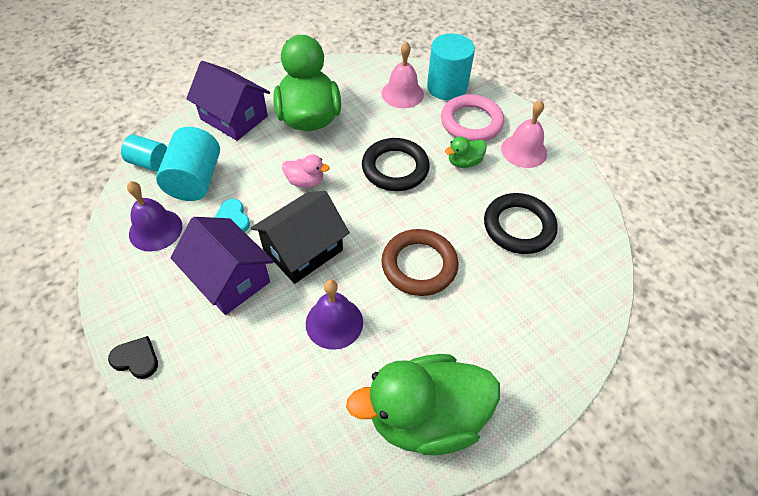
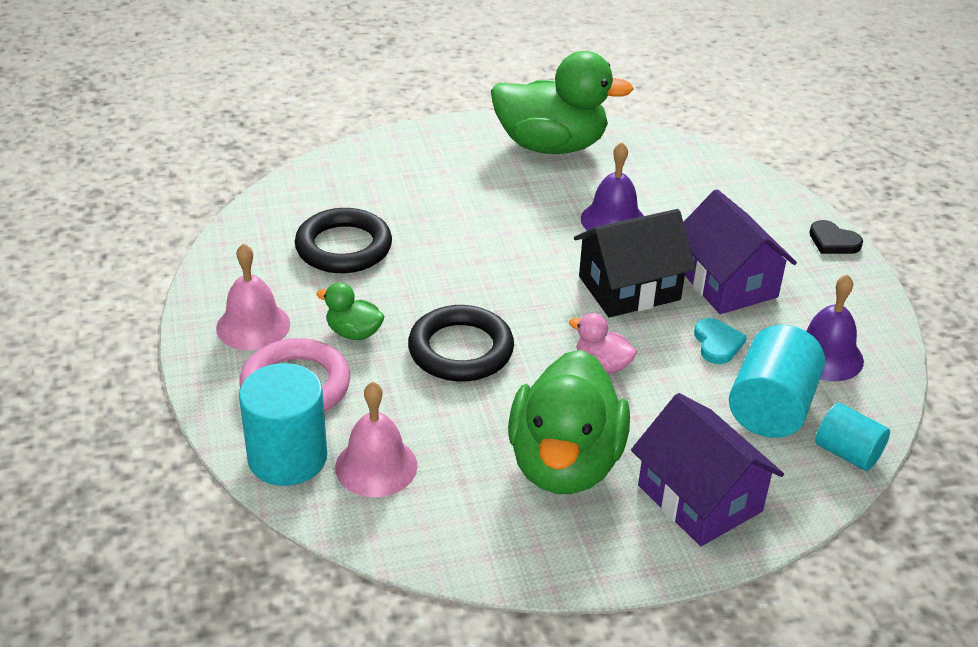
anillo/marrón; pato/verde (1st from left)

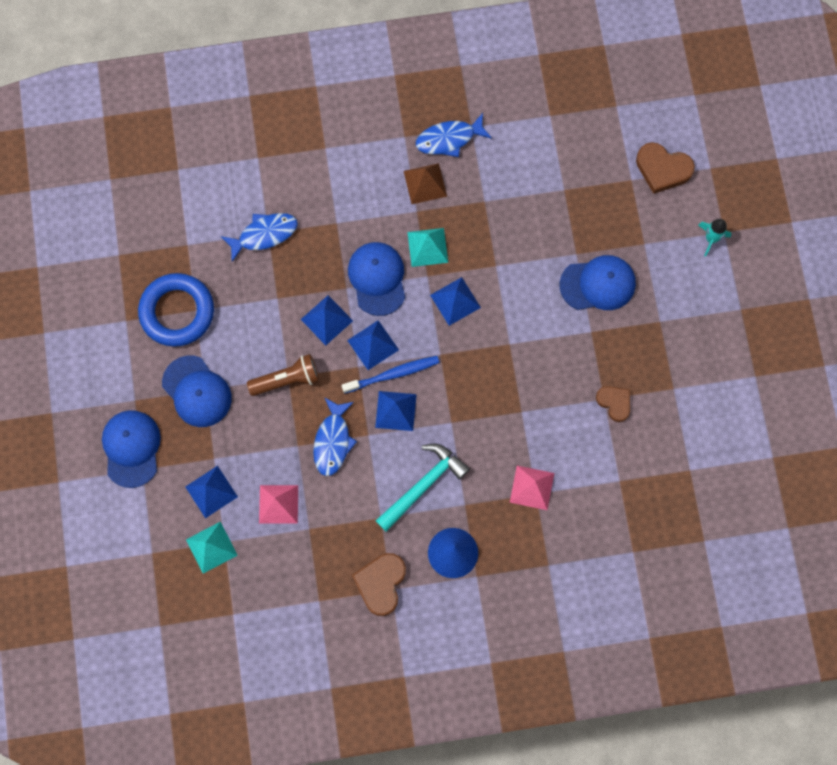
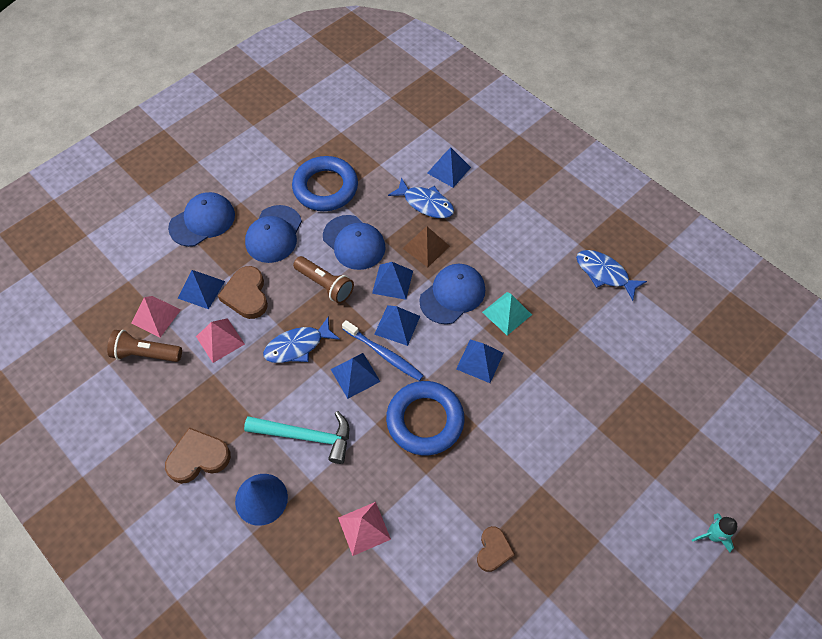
pirámide/rosa (1st from left); pirámide/marrón; gorra/azul (3rd from left); corazón/marrón (2nd from left); lámpara de mano/marrón (1st from left); anillo/azul (2nd from left); pirámide/azul (5th from left)

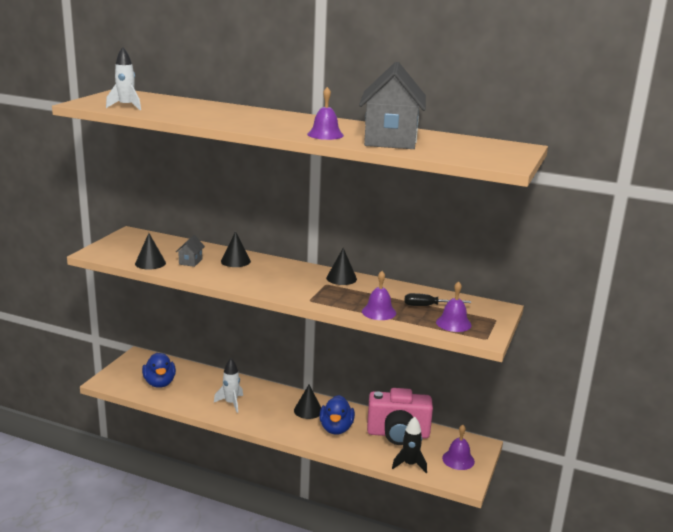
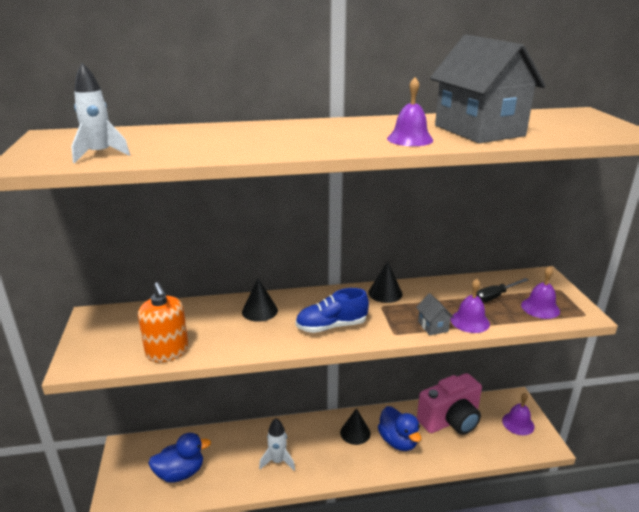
dispensador de jabón/naranja; pato/azul (1st from left); casa/gris (1st from left); cohete/negro; zapato/azul

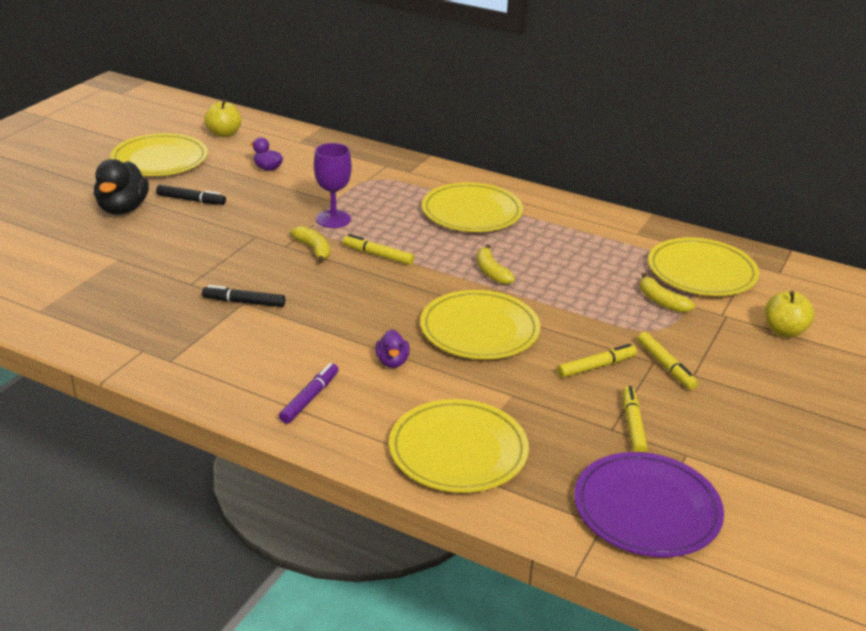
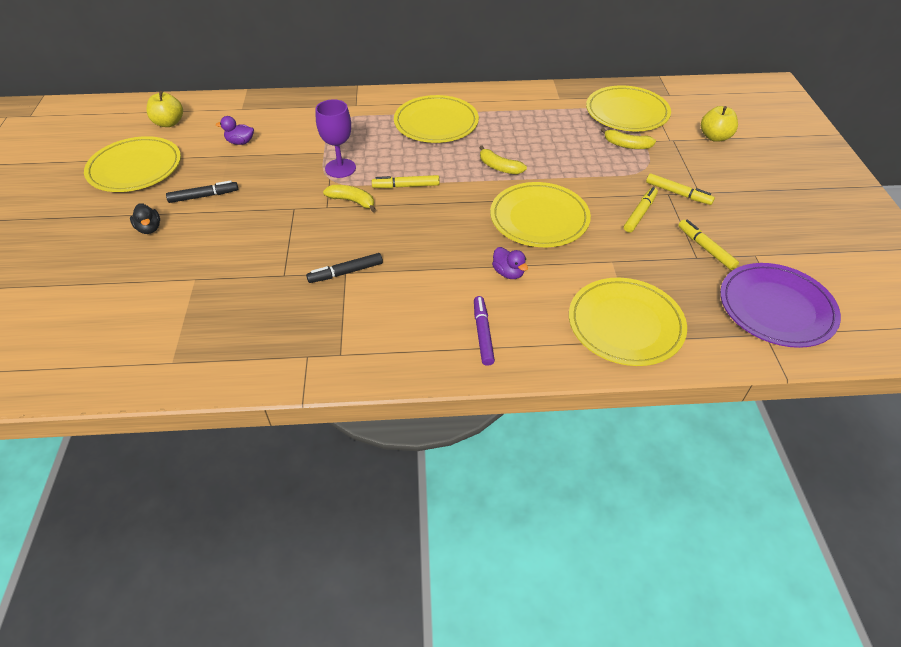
pato/negro

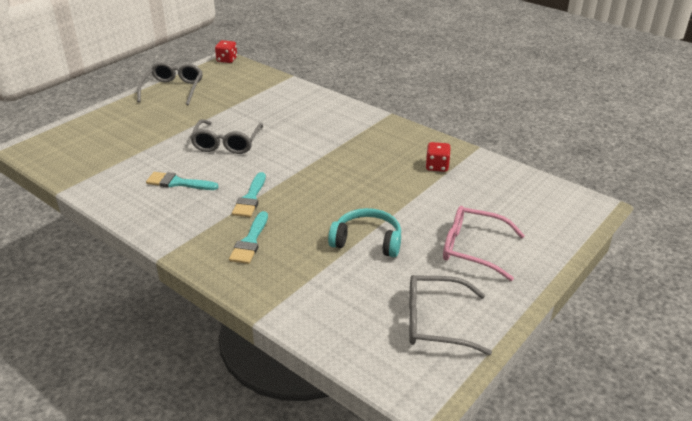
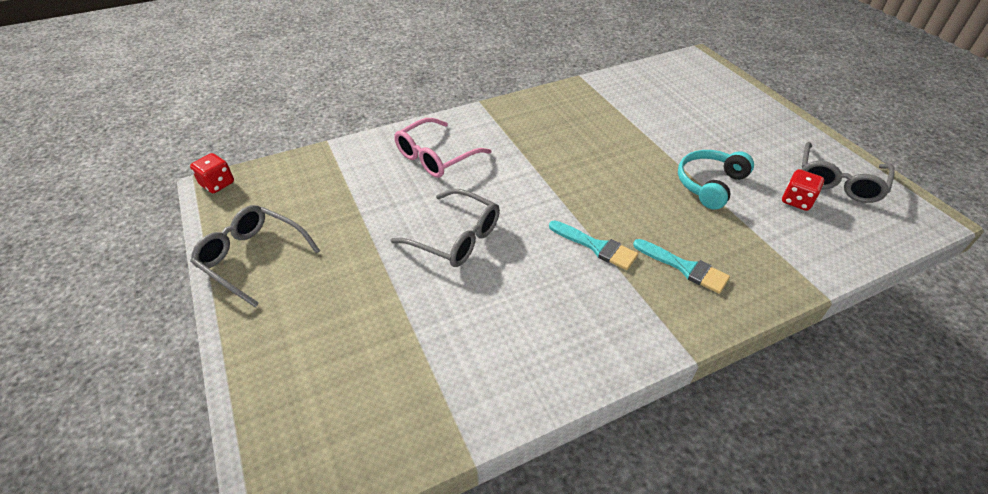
pincel/turquesa (1st from left in the first image); dado/rojo (2nd from left); gafas/rosa

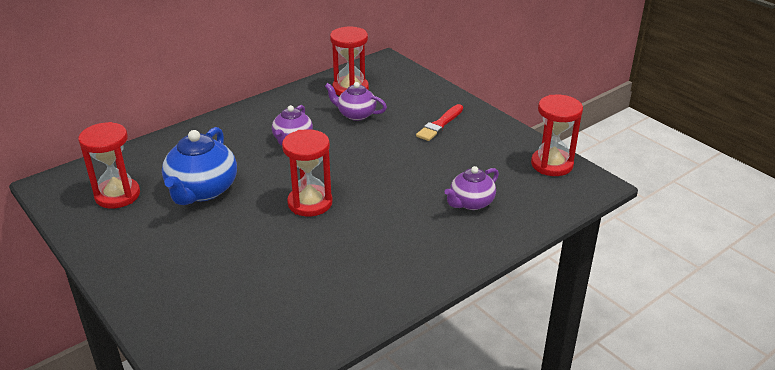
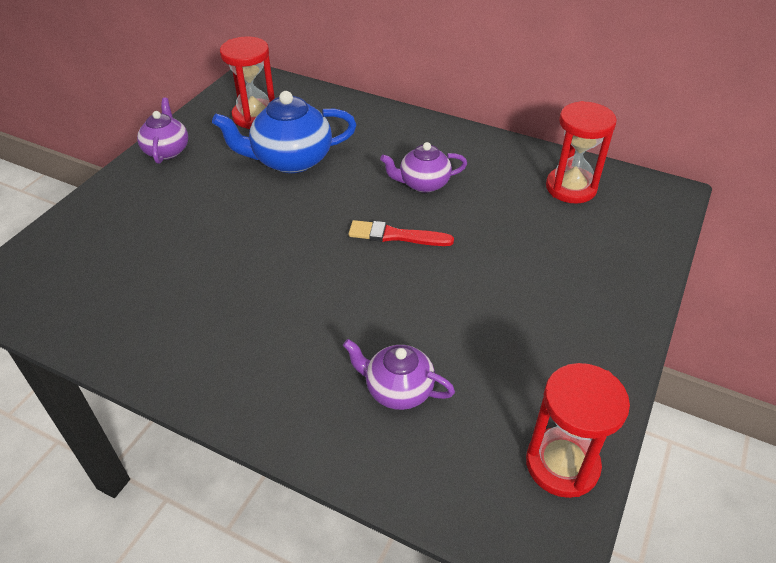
reloj de arena/rojo (2nd from left in the first image); tetera/morado (1st from left); pincel/rojo

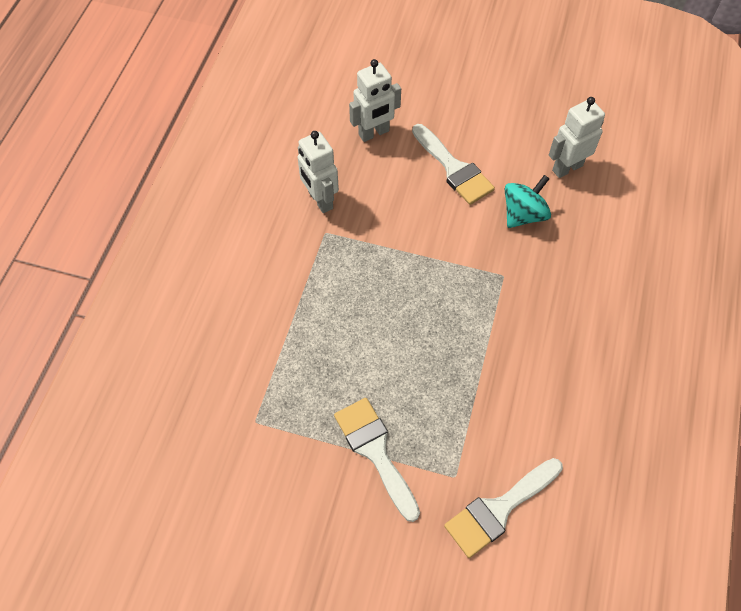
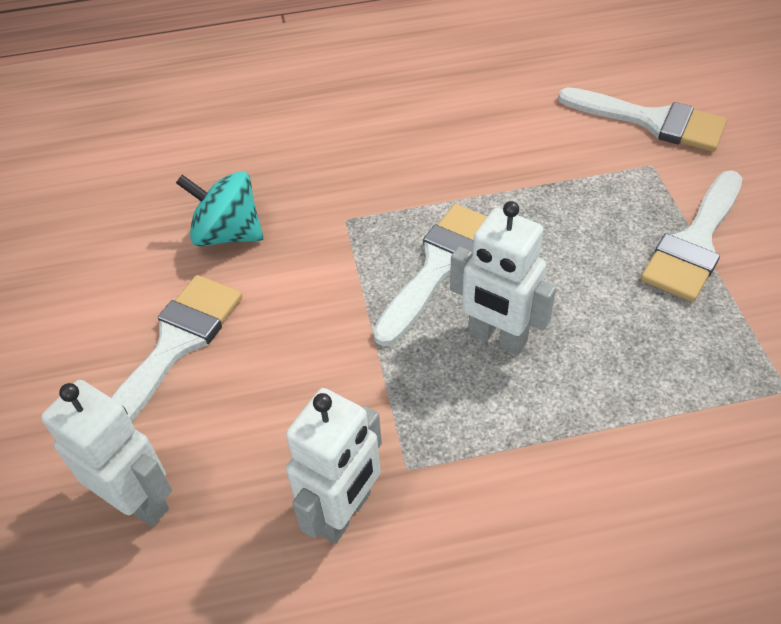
robot/blanco (3rd from left); pincel/blanco (2nd from left)

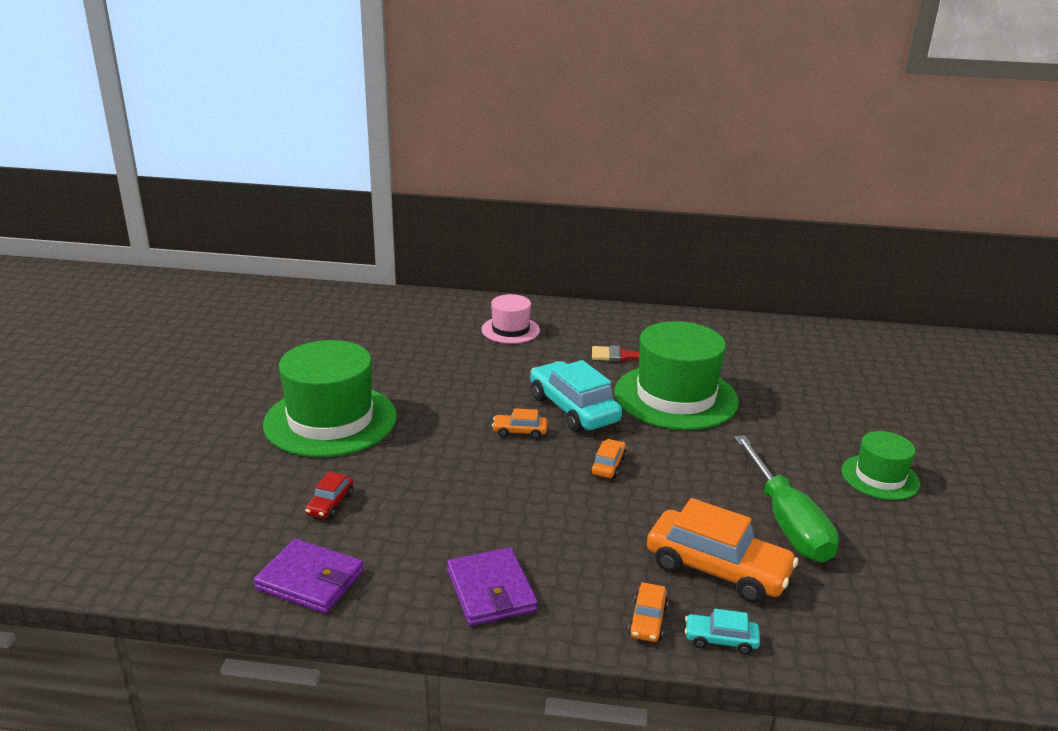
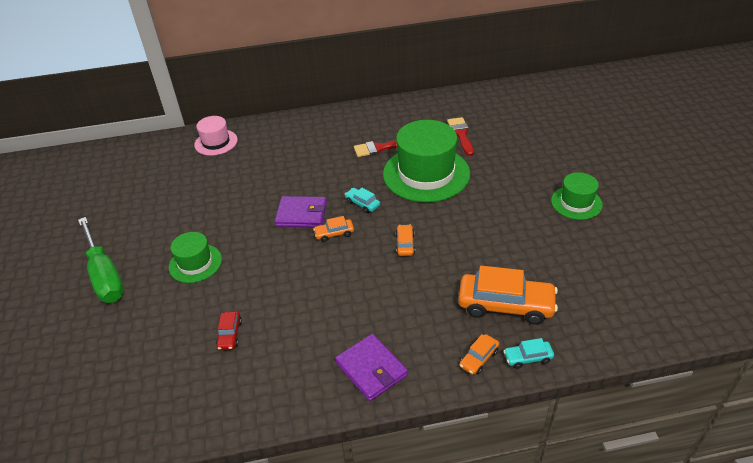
cartera/morado (1st from left); sombrero/verde (1st from left); sombrero/rosa; coche/turquesa (1st from left); coche/naranja (3rd from left); destornillador/verde; pincel/rojo (2nd from left)

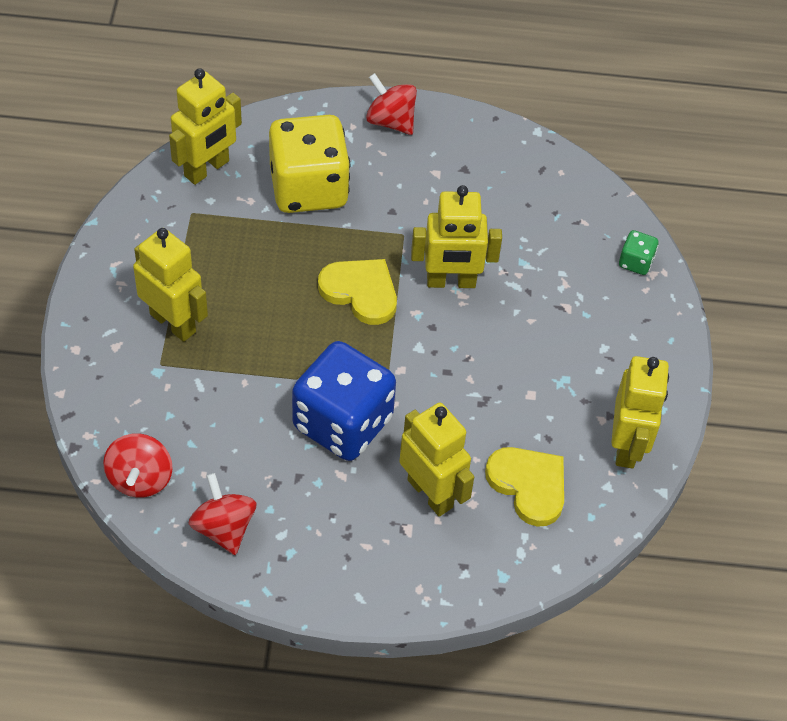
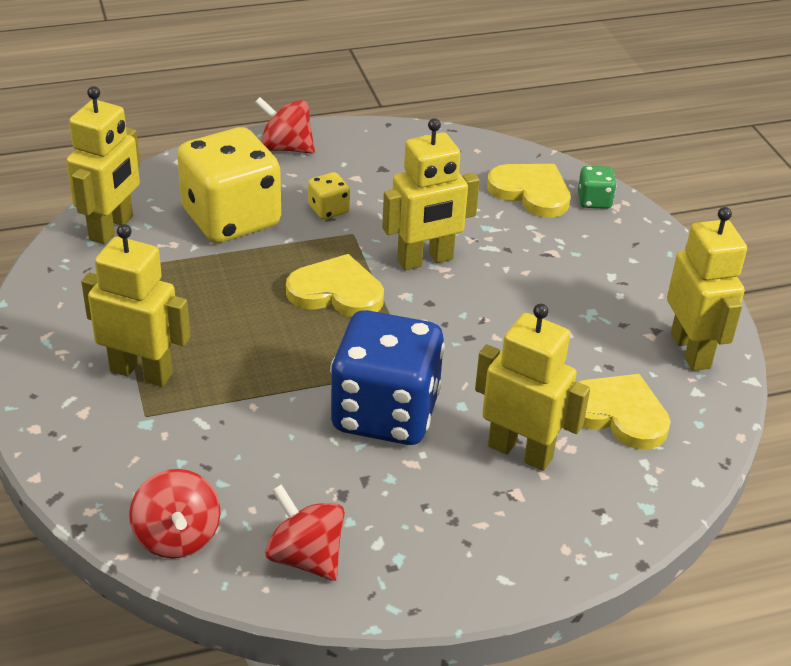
dado/amarillo (2nd from left); corazón/amarillo (2nd from left)

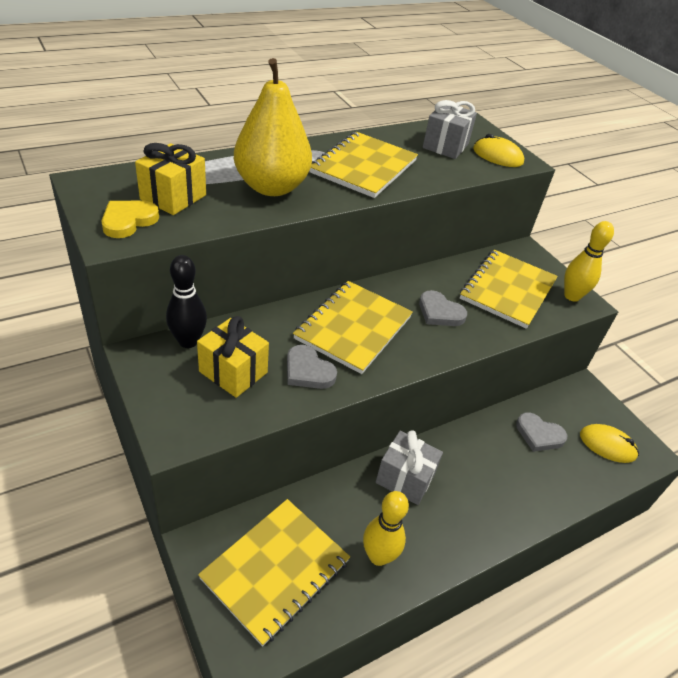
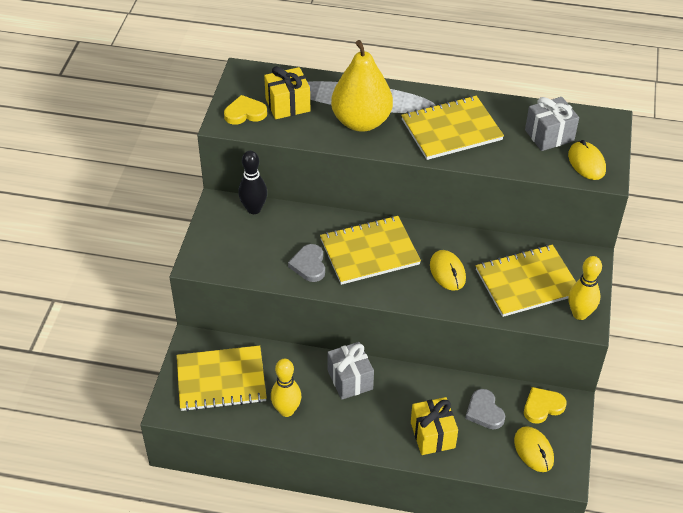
regalo/amarillo (2nd from left); ratón/amarillo (1st from left); corazón/amarillo (2nd from left)

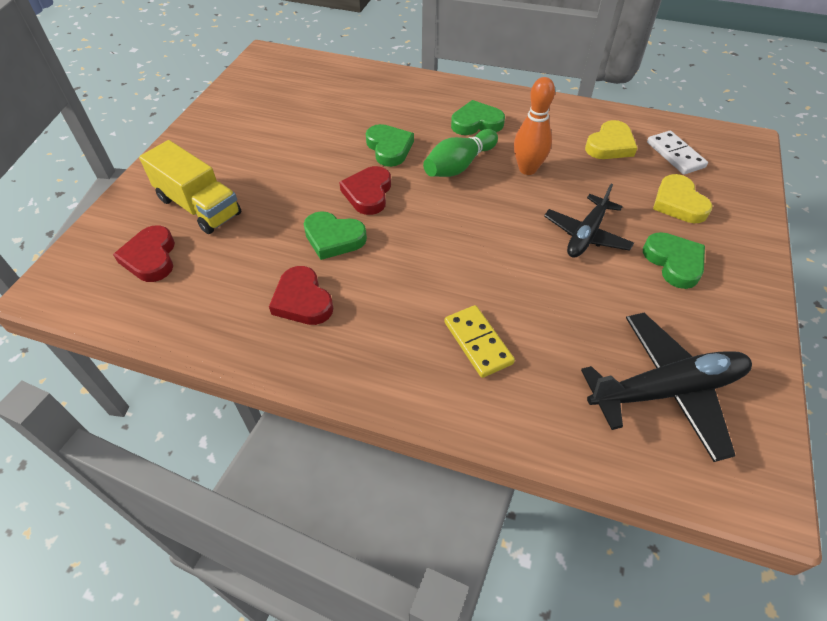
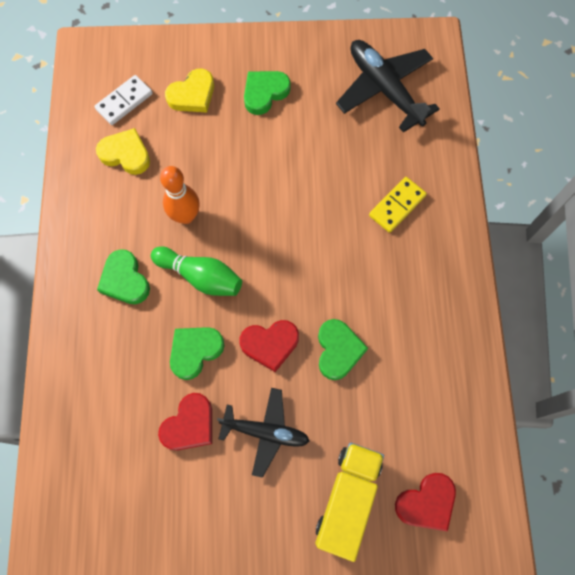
corazón/rojo (1st from left); avión/negro (1st from left)

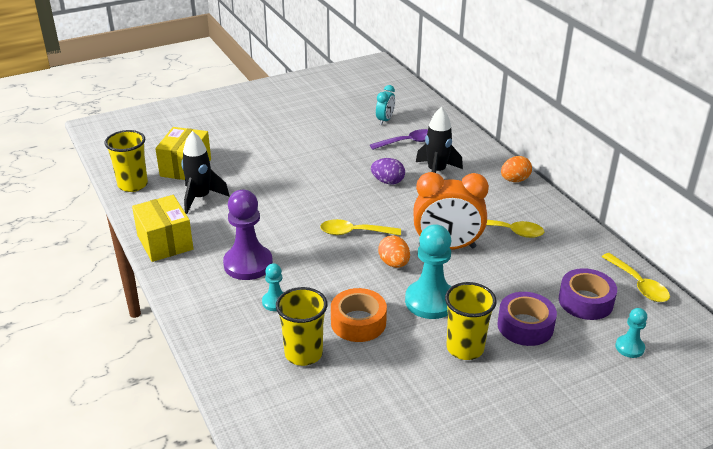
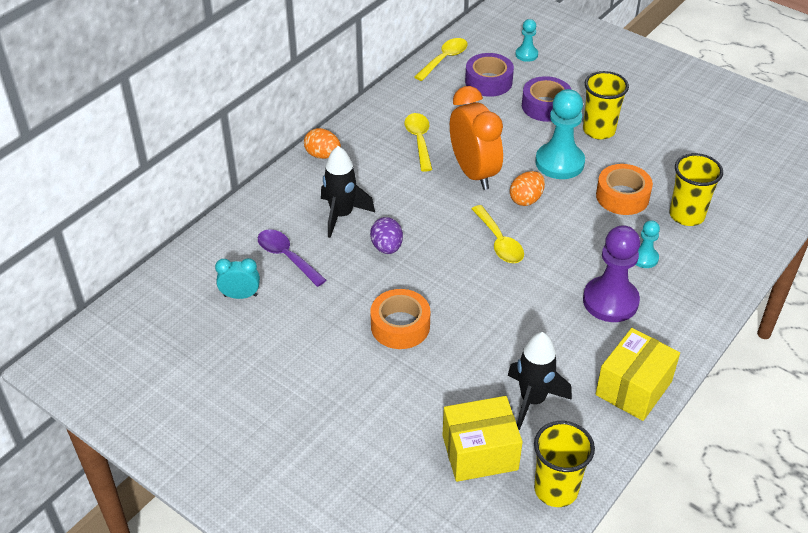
cinta adhesiva/naranja (1st from left)

